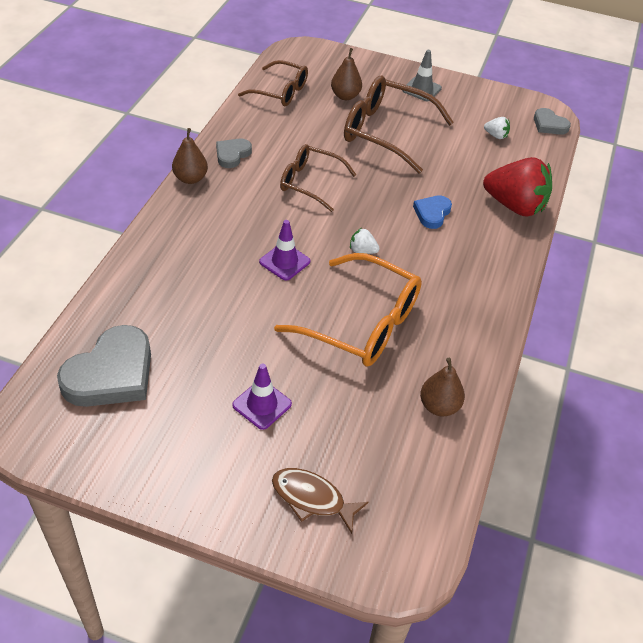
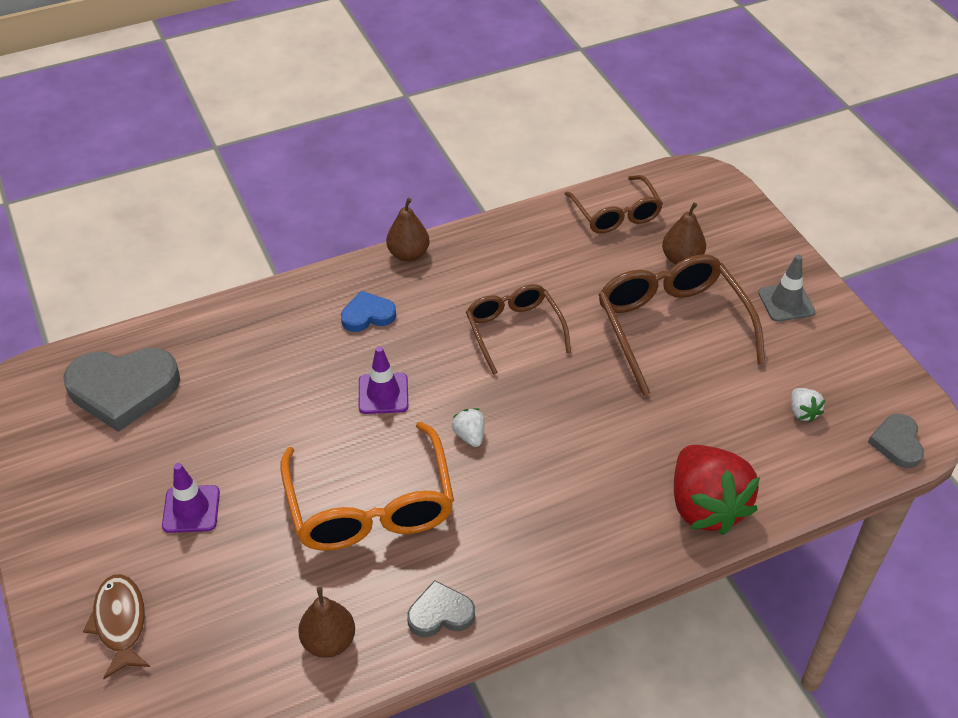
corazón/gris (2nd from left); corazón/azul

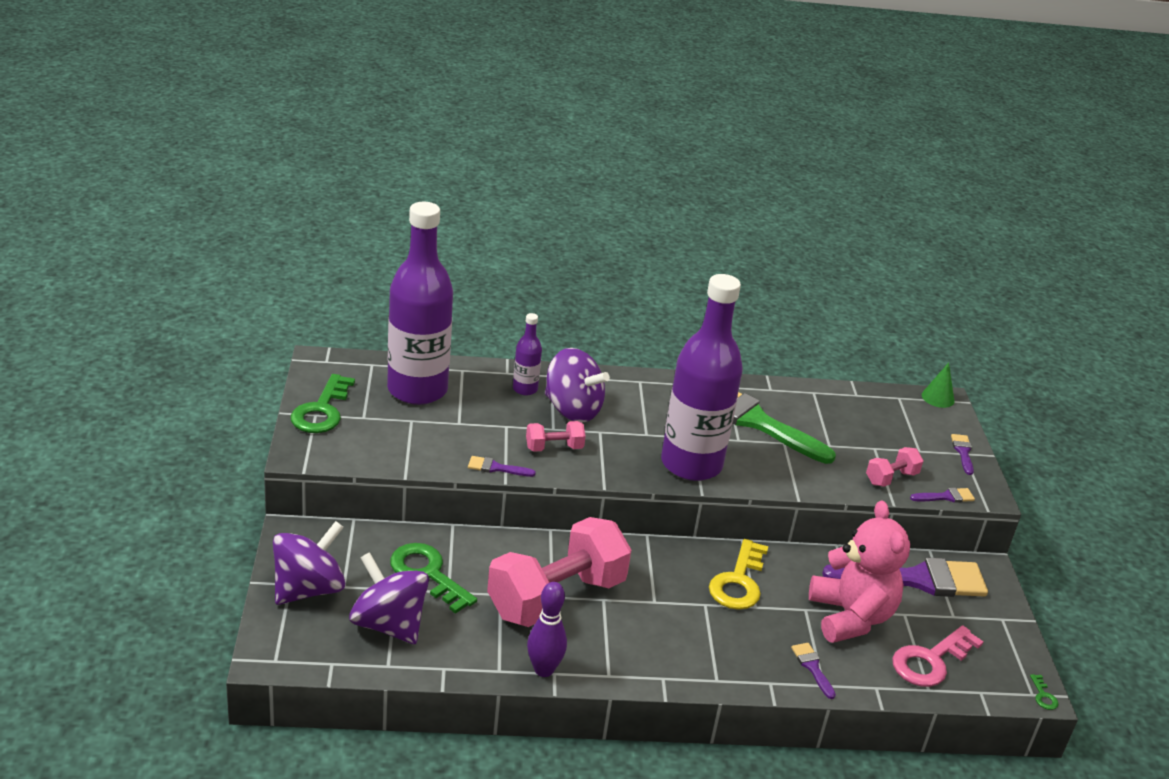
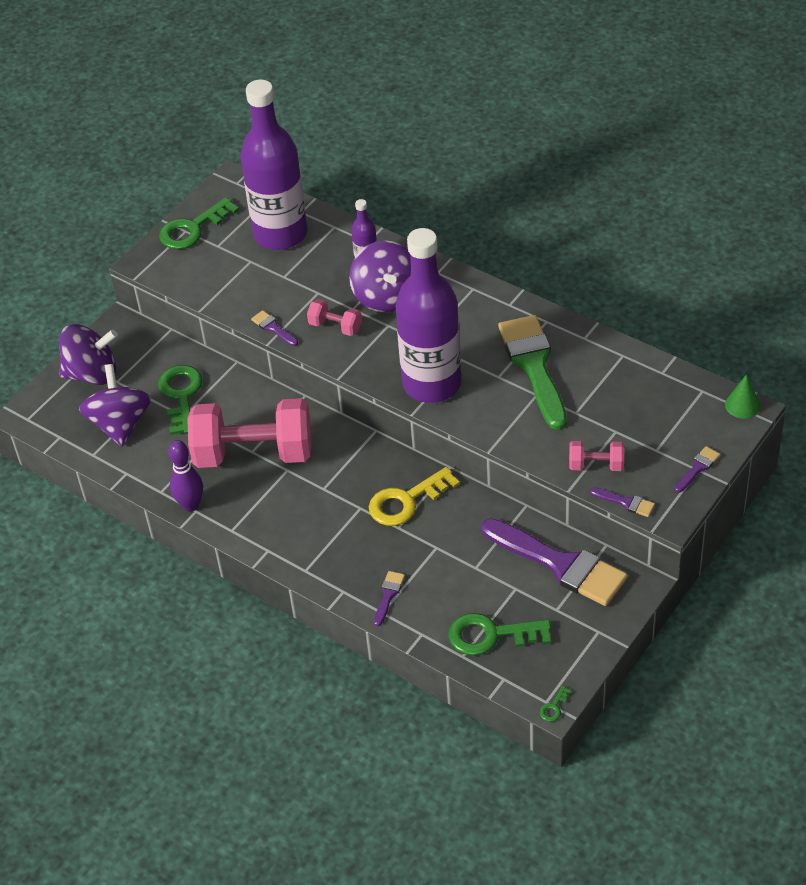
osito/rosa; llave/verde (3rd from left)

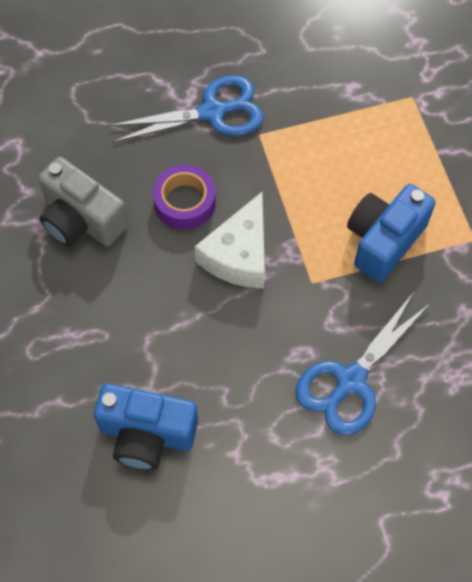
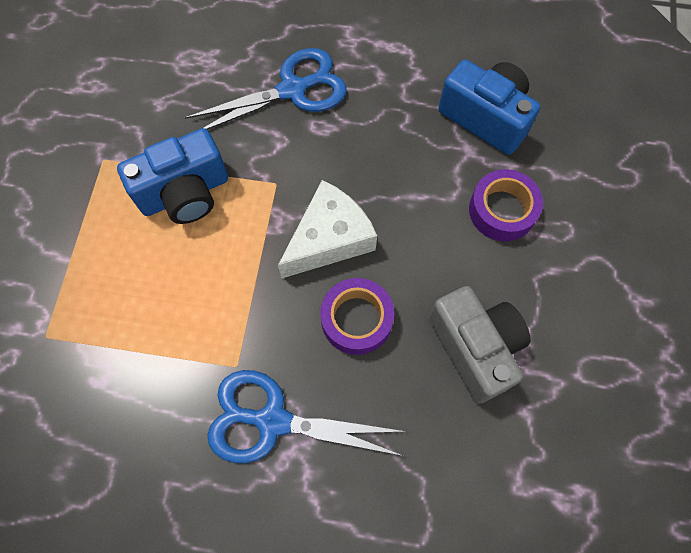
cinta adhesiva/morado (2nd from left)

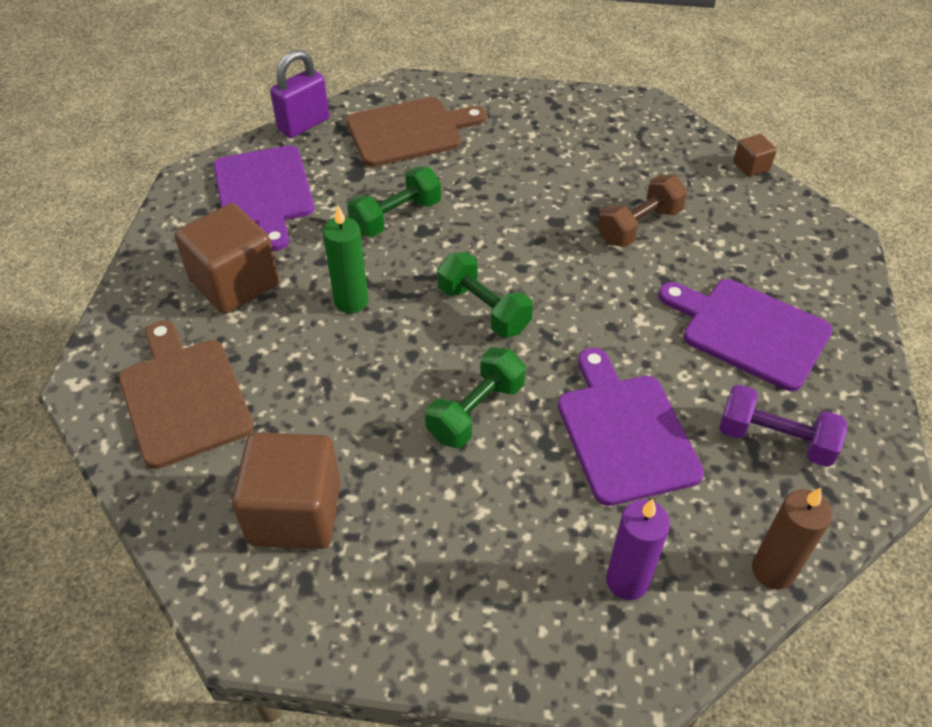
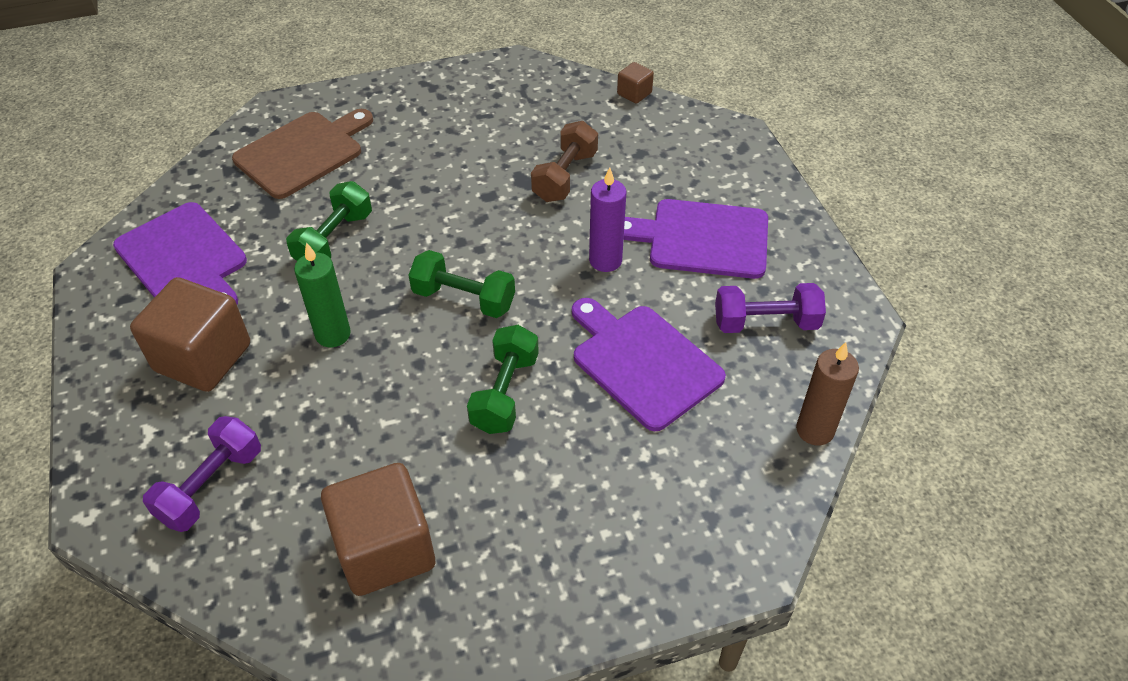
mancuerna/morado (1st from left); candado/morado; vela/morado

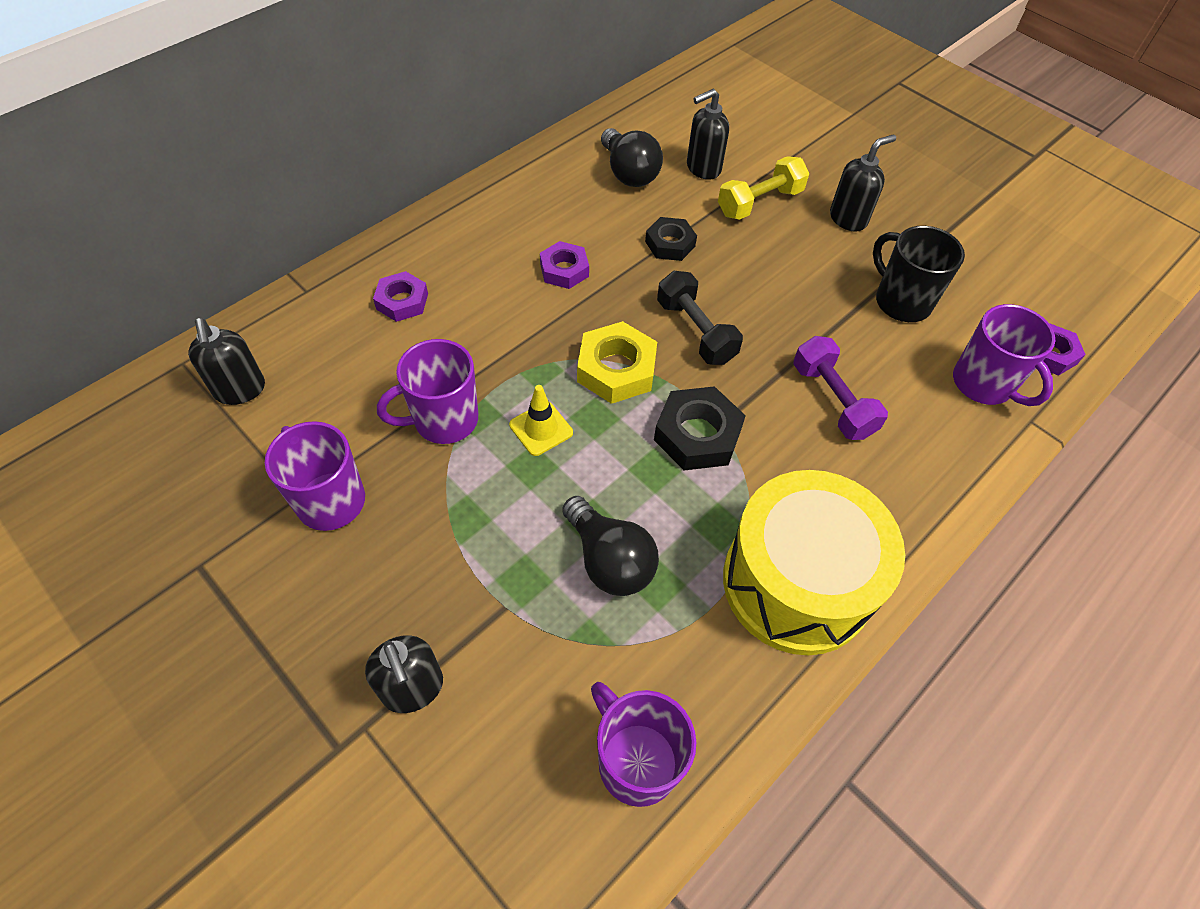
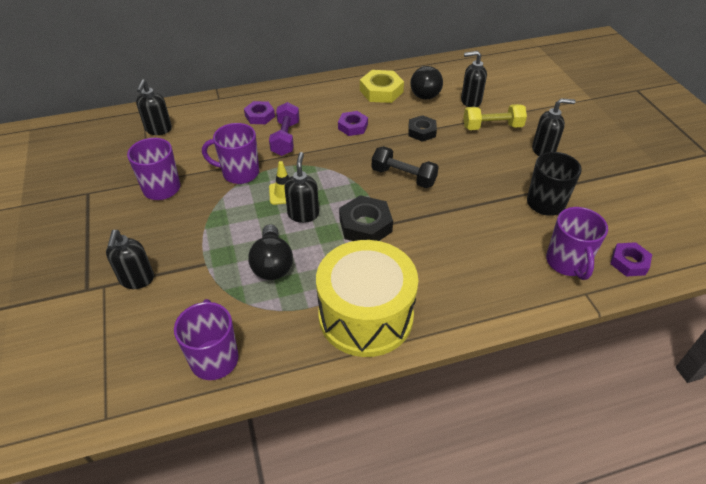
tuerca/amarillo; mancuerna/negro; mancuerna/morado; dispensador de jabón/negro (3rd from left)

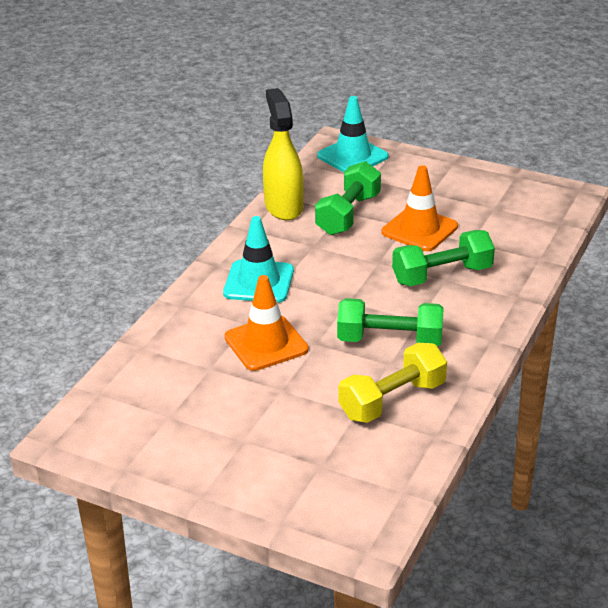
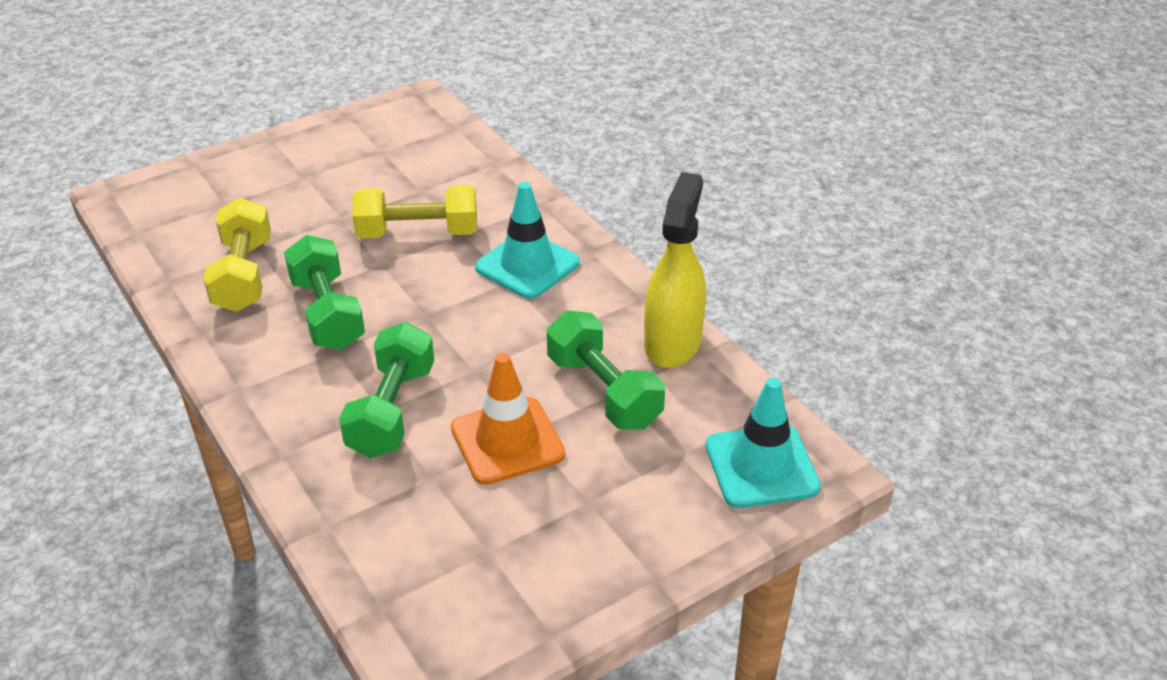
mancuerna/amarillo (2nd from left); pulverizador/amarillo; mancuerna/verde (1st from left)

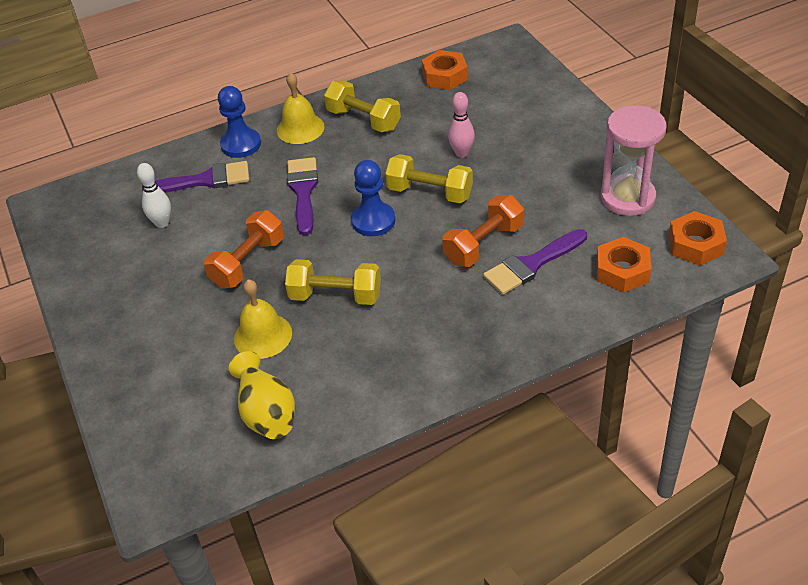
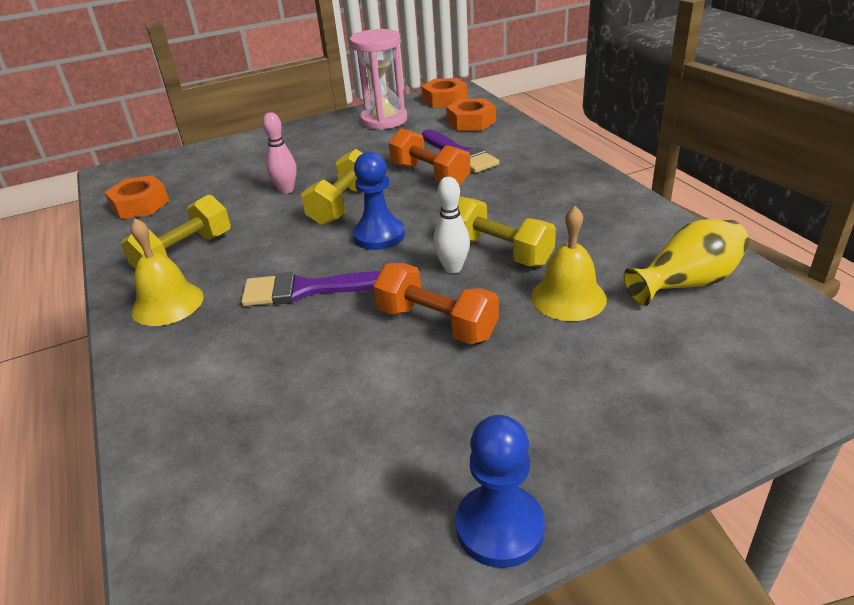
bolo/blanco; pincel/morado (1st from left in the first image); peón/azul (2nd from left); mancuerna/amarillo (3rd from left)

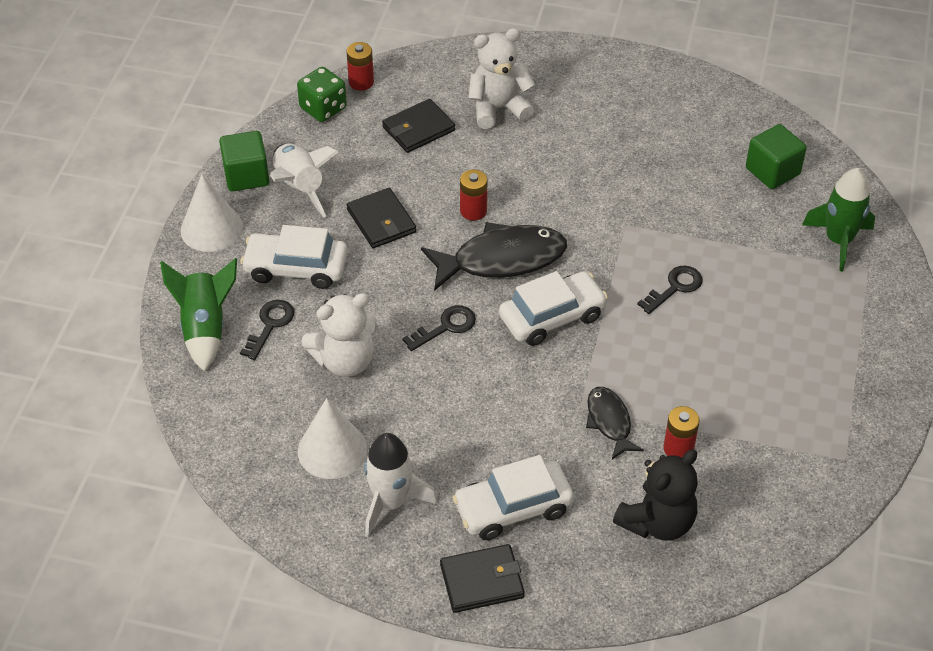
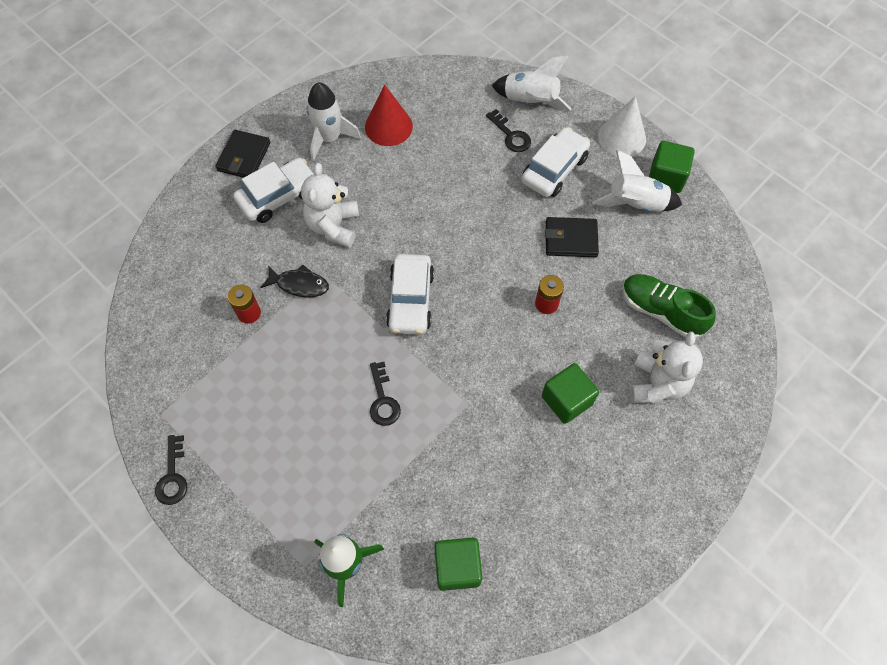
cohete/blanco (2nd from left); dado/verde; cono/rojo; osito/blanco (1st from left); pila/rojo (1st from left in the first image); zapato/verde; llave/negro (1st from left); pez/negro (1st from left in the first image); coche/blanco (1st from left); osito/negro; cubo/verde (2nd from left)

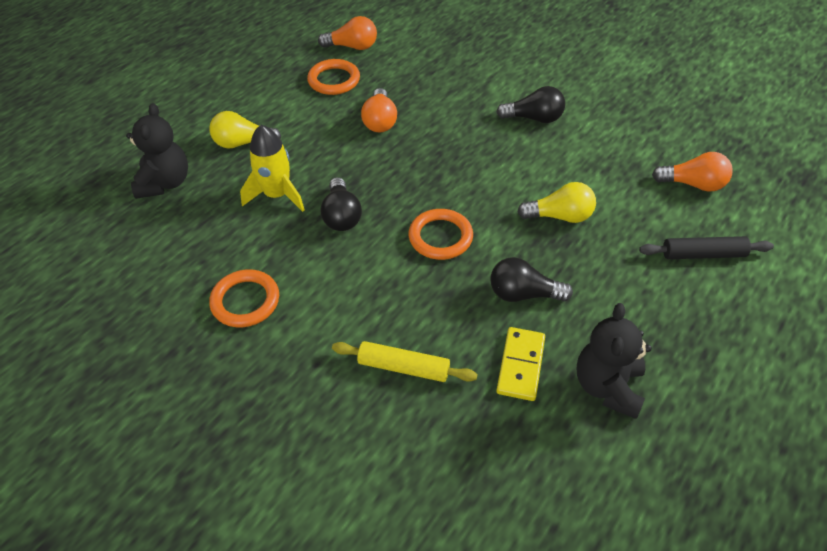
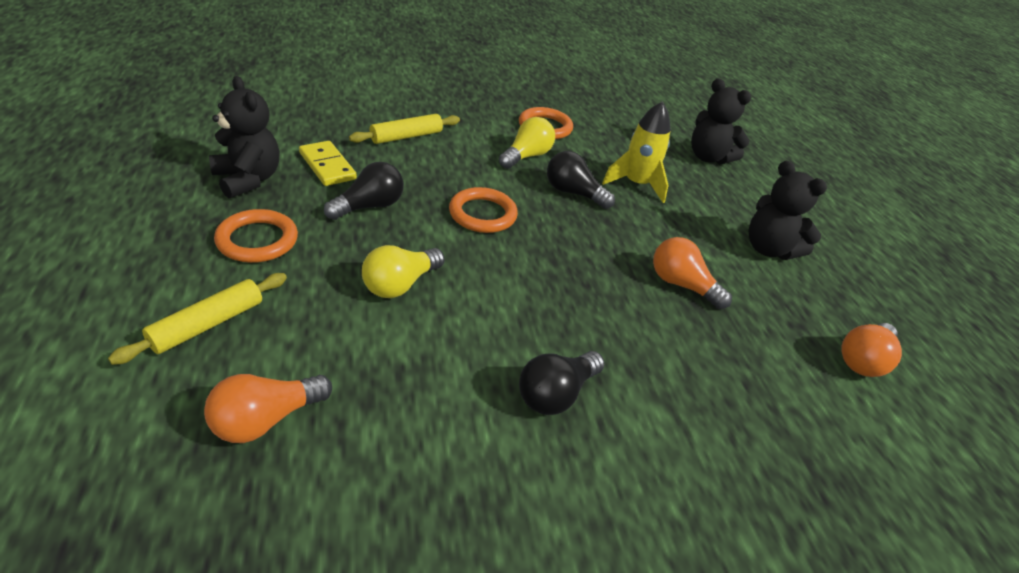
bombilla/amarillo (2nd from left); anillo/naranja (1st from left); rodillo/amarillo (1st from left); osito/negro (3rd from left)

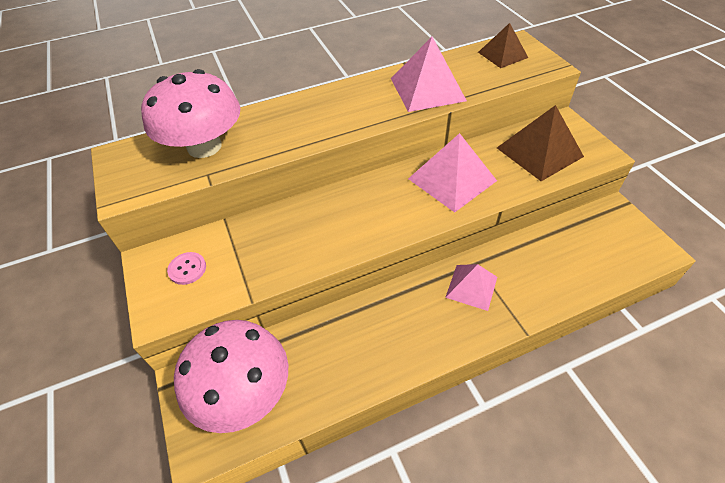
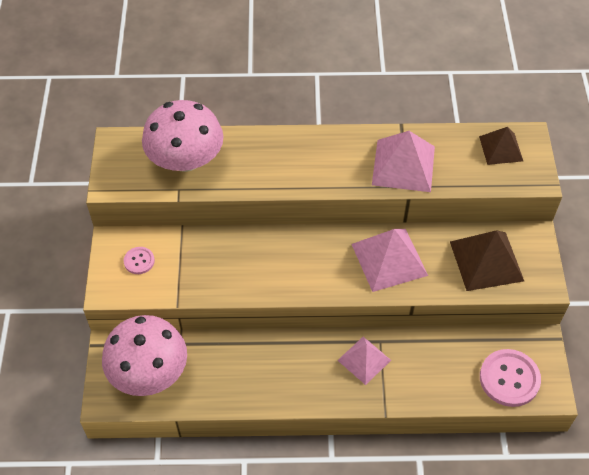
botón/rosa (2nd from left)

